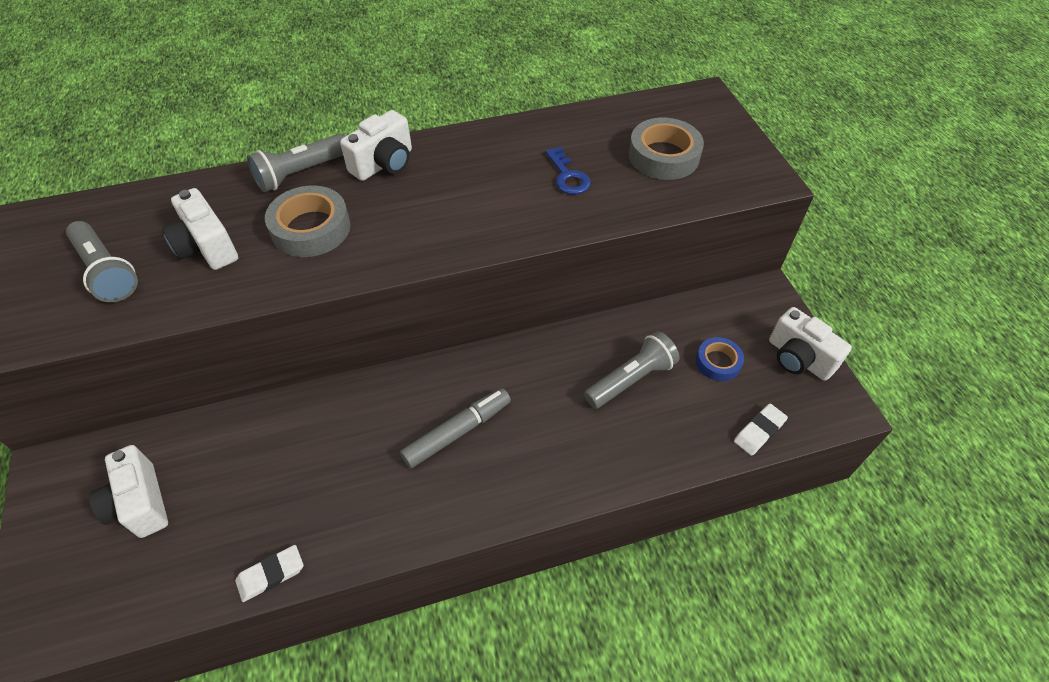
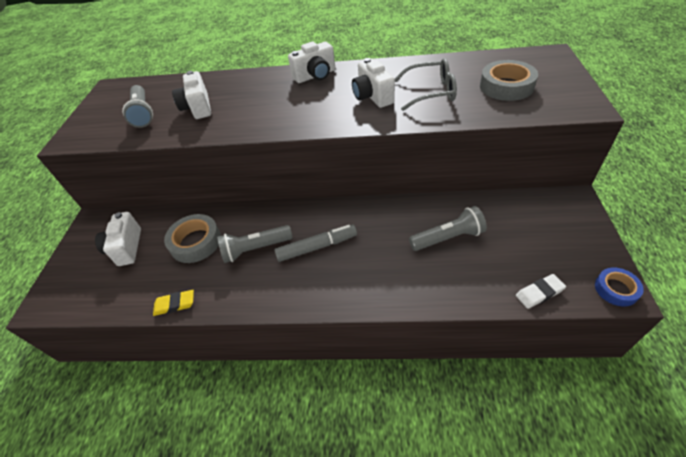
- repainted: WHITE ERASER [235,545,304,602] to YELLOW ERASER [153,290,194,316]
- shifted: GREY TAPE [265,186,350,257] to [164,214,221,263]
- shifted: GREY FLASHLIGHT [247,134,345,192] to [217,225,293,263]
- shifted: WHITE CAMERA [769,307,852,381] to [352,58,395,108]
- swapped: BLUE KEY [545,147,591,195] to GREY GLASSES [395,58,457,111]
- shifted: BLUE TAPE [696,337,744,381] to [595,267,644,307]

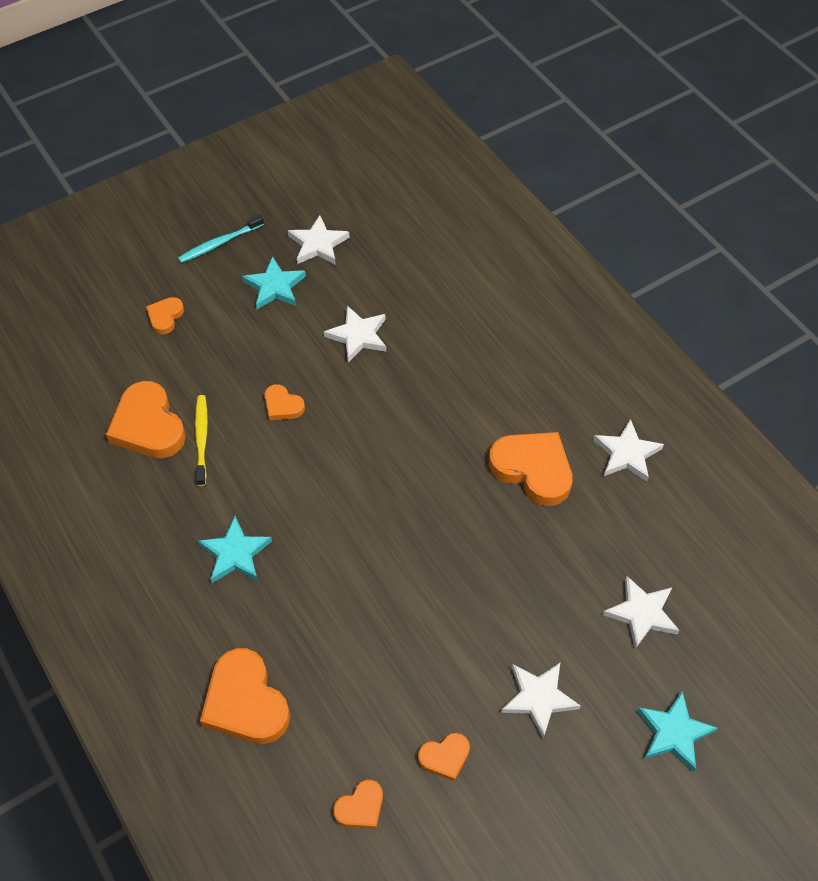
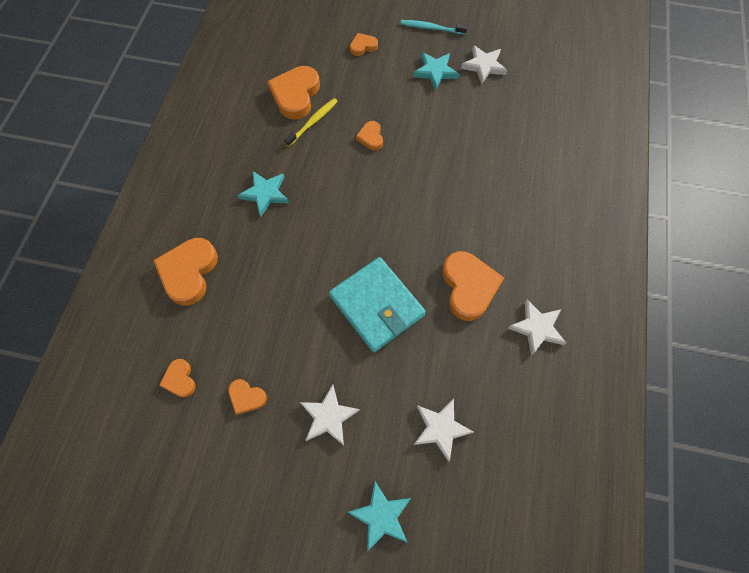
- rotated: ORANGE HEART [333,780,383,829] = [159,359,196,398] 60 degrees clockwise
- new: TURQUOISE WALLET [329,257,426,352]
- gone: WHITE STAR [324,306,386,362]

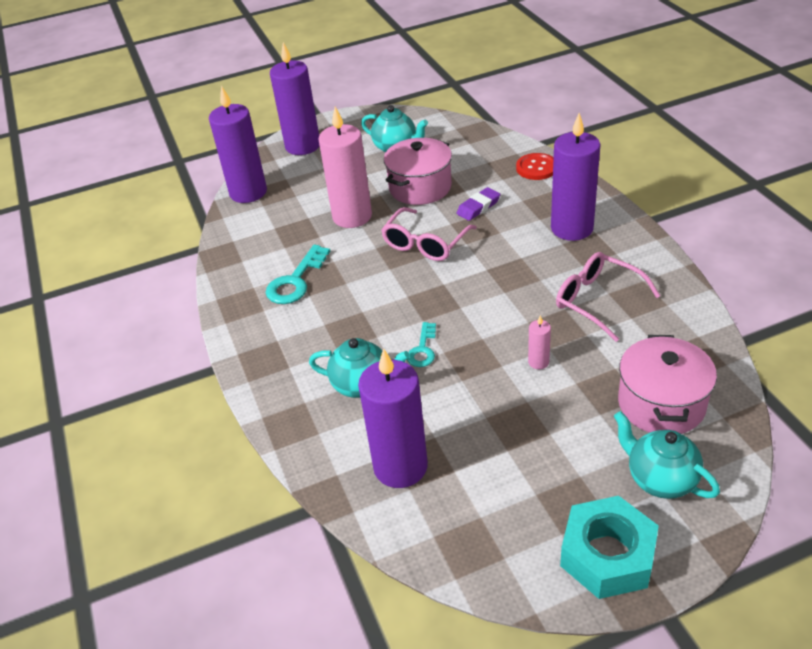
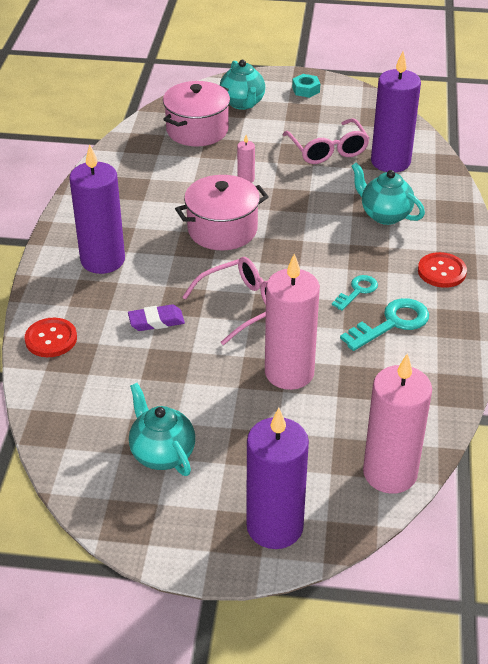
- shifted: PINK POT [384,138,452,205] to [175,175,268,250]
- shifted: PINK GLASSES [556,252,660,342] to [283,118,370,164]
- scaled: TURQUOISE NUT [560,496,659,599] = [292,74,320,98] x0.49
- shifted: TURQUOISE KEY [407,322,436,367] to [332,275,378,311]
- repainted: PURPLE CANDLE [209,86,267,203] to PINK CANDLE [363,353,432,494]
- new: RED BUTTON [418,252,467,288]

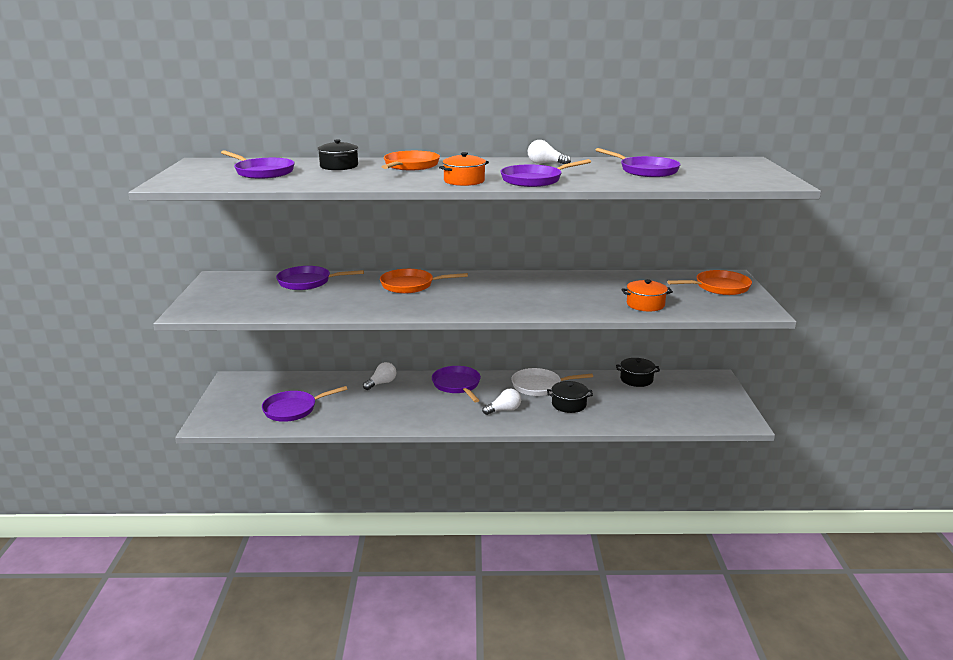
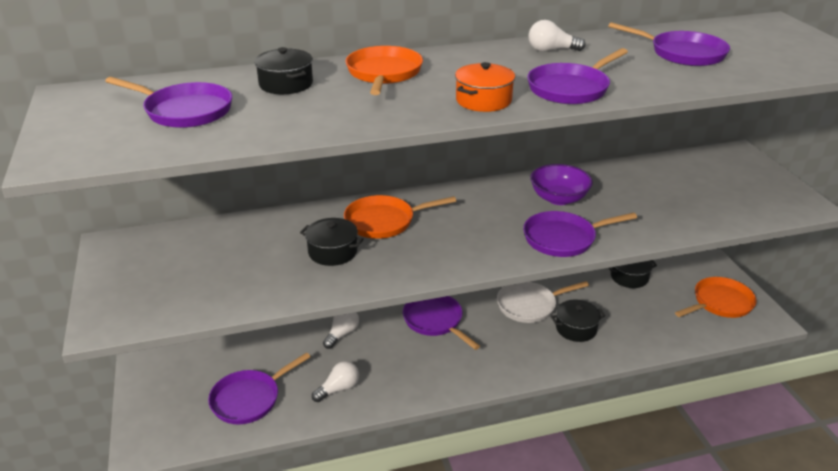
- new: BLACK POT [300,218,364,266]
- shifted: WHITE LIGHT BULB [482,389,521,415] to [312,361,359,402]
- shifted: PURPLE PAN [276,266,364,290] to [523,211,637,257]
- new: PURPLE BOWL [530,164,593,205]
- shifted: ORANGE PAN [667,270,752,295] to [675,277,757,318]
- gone: ORANGE POT [621,279,673,311]

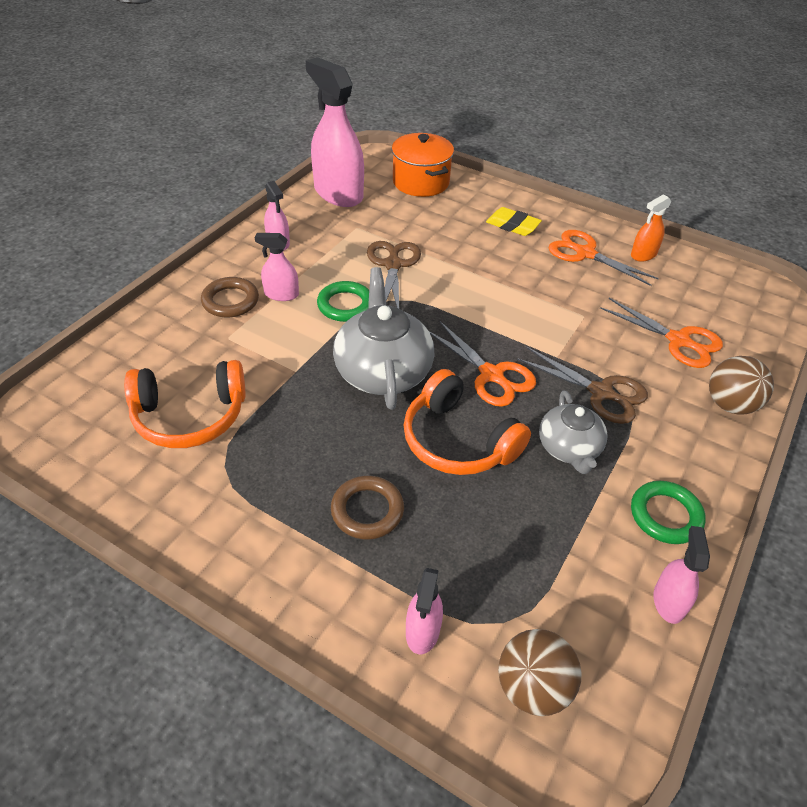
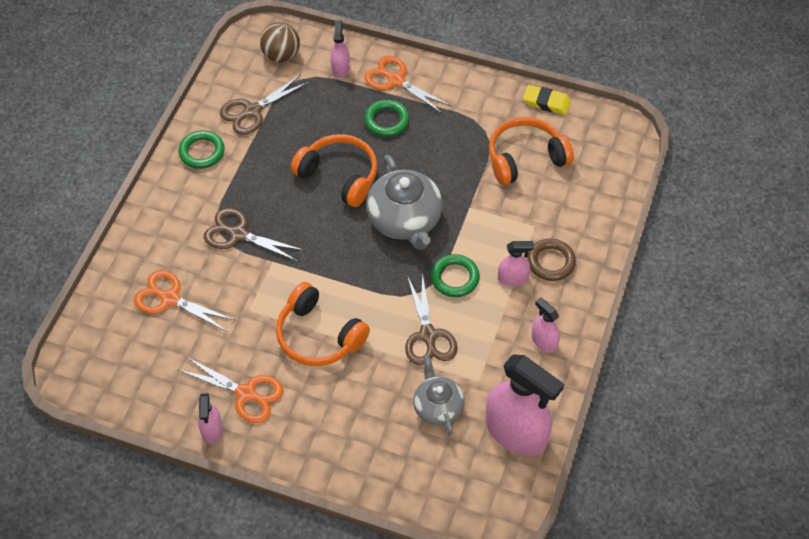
- shifted: PINK SPRAY BOTTLE [654,526,710,624] to [198,393,223,445]
- new: BROWN SCISSORS [220,75,309,135]
- new: ORANGE HEADPHONES [276,282,370,366]
- shifted: ORANGE SCISSORS [429,321,536,407] to [364,56,451,114]
- repainted: BROWN RING [331,475,404,540] to GREEN RING [364,100,410,137]
- shifted: GREY TEAPOT [539,391,608,474] to [413,355,465,435]
- shifted: YELLOW ERASER [486,207,542,236] to [523,85,571,115]
- gone: ORANGE POT [392,133,454,197]
- gone: ORANGE SPRAY BOTTLE [631,194,672,261]
- gone: BROWN BALL [709,356,774,415]

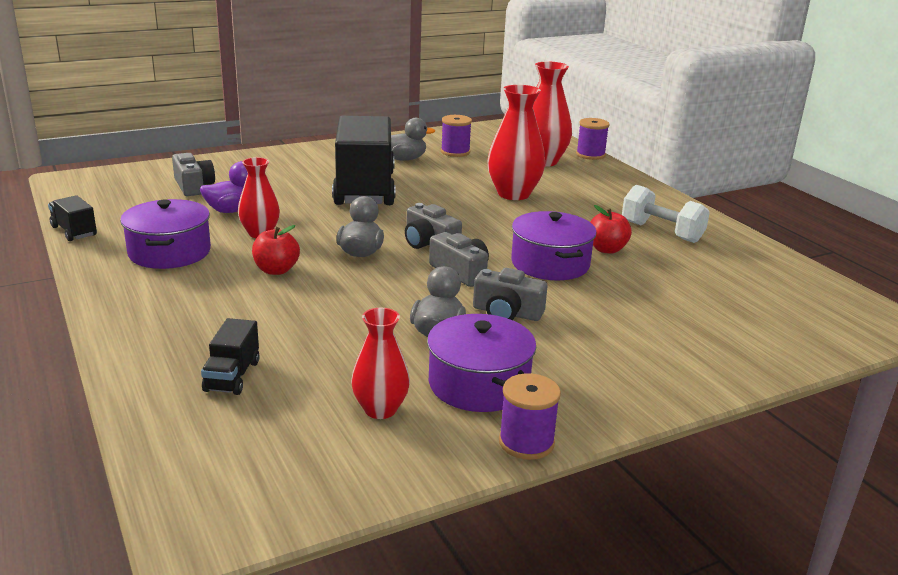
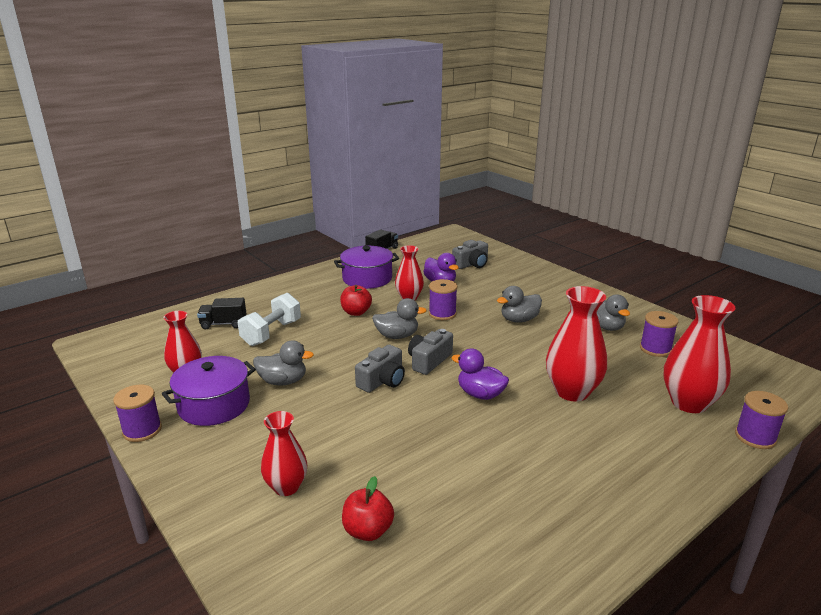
- shifted: WHITE DUMBBELL [622,185,710,243] to [238,292,301,346]
- new: RED VASE [261,411,307,496]
- shifted: RED APPLE [590,205,632,254] to [342,476,394,541]
- new: PURPLE SPOOL [429,279,458,320]
- new: PURPLE DUCK [451,349,509,400]
- swapped: BLACK TRUCK [332,116,395,205] to GREY DUCK [497,286,542,323]
- gone: GREY CAMERA [473,268,548,321]
- gone: PURPLE POT [511,211,597,280]

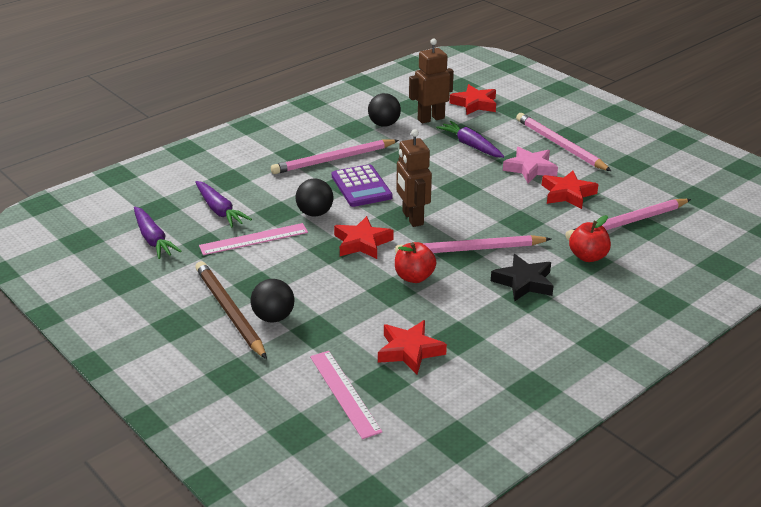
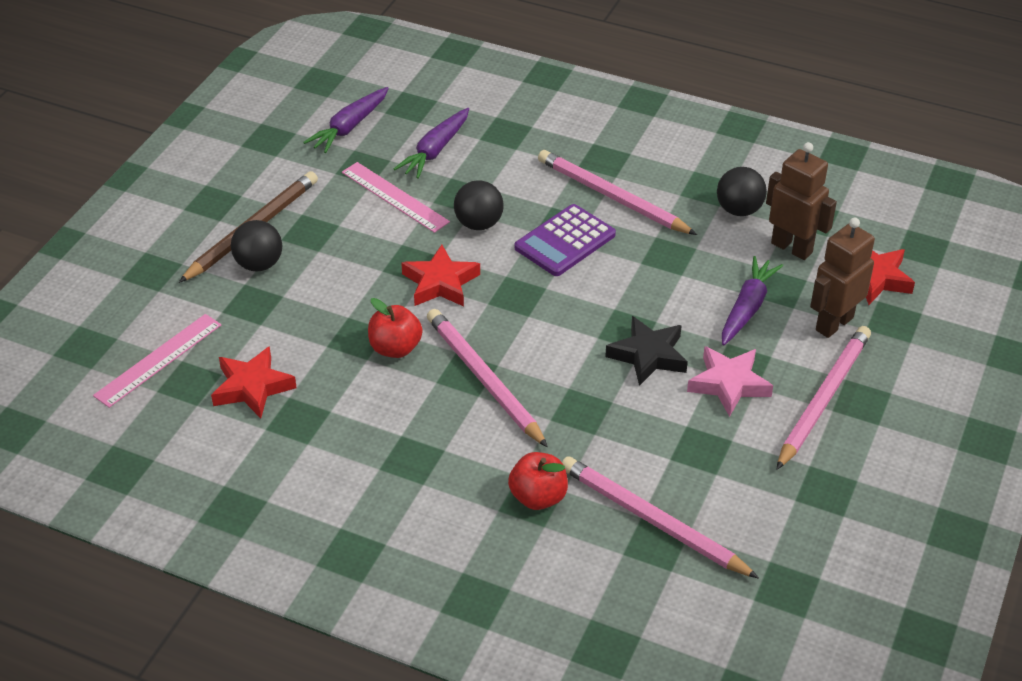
- shifted: BLACK STAR [491,254,554,301] to [605,316,688,386]
- shifted: BROWN ROBOT [396,129,432,227] to [810,218,875,338]
- gone: RED STAR [542,171,599,209]

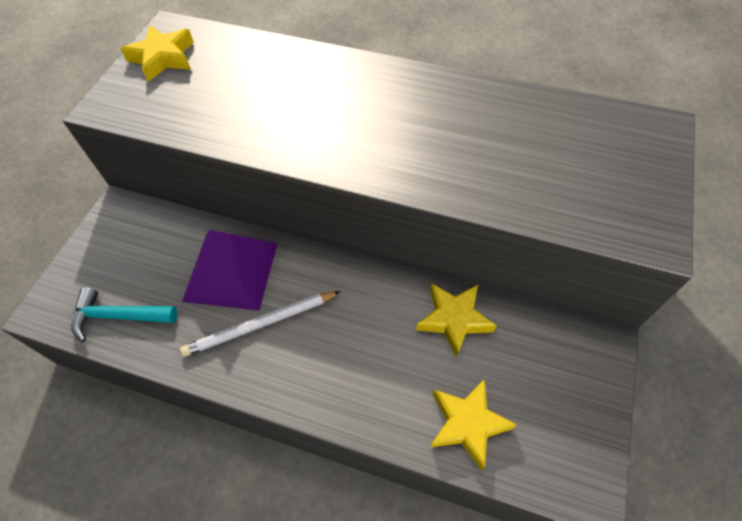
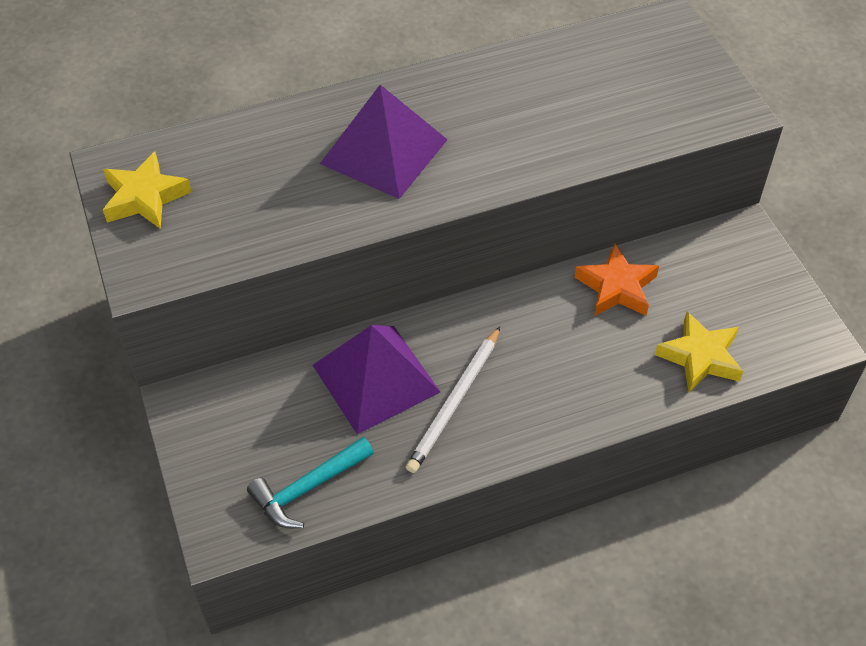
- new: PURPLE PYRAMID [320,85,448,199]
- repainted: YELLOW STAR [416,283,497,357] to ORANGE STAR [574,243,659,316]

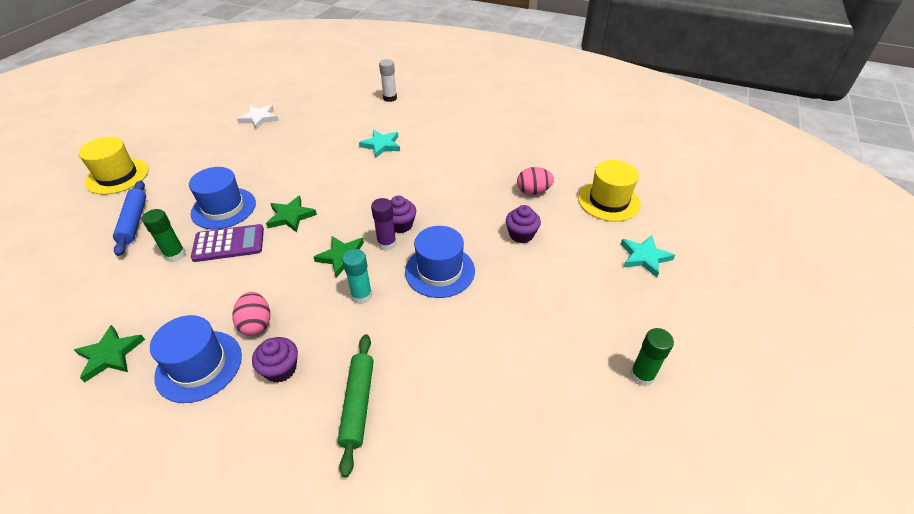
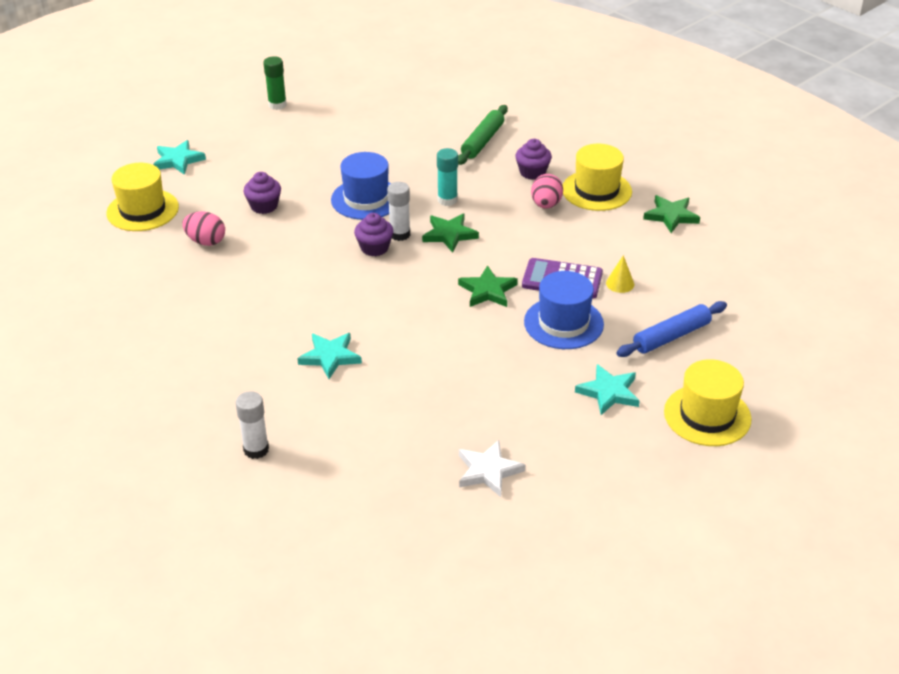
- repainted: PURPLE GLUE STICK [371,198,396,251] to WHITE GLUE STICK [387,182,410,241]
- repainted: BLUE HAT [150,315,242,403] to YELLOW HAT [563,144,632,211]
- new: TURQUOISE STAR [575,364,640,415]
- swapped: GREEN GLUE STICK [142,209,186,262] to YELLOW CONE [606,255,634,293]
- rotated: BLUE ROLLING PIN [113,180,146,256] = [616,301,727,357] 45 degrees clockwise

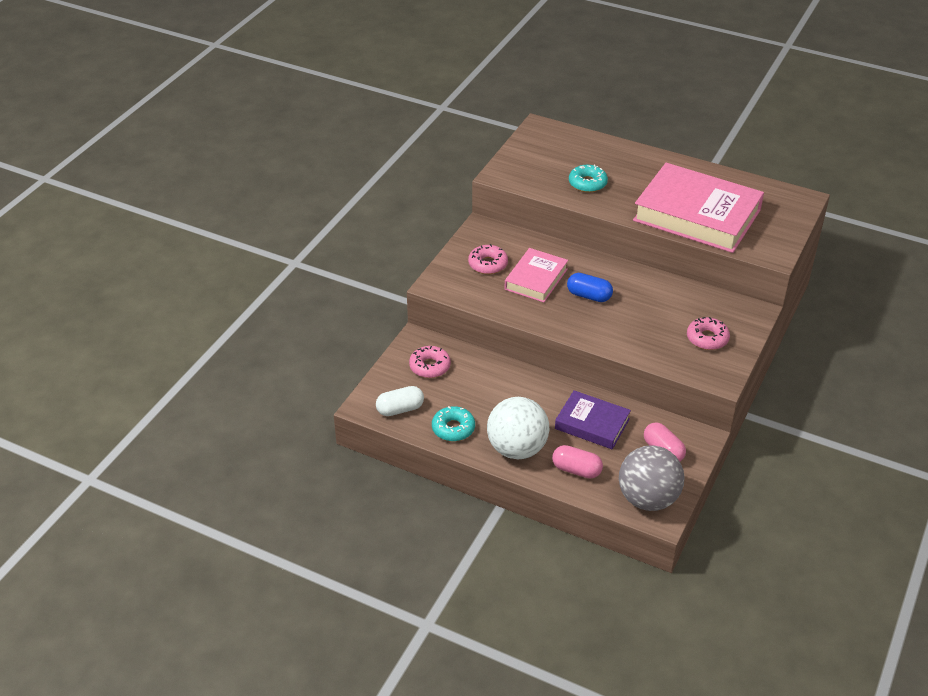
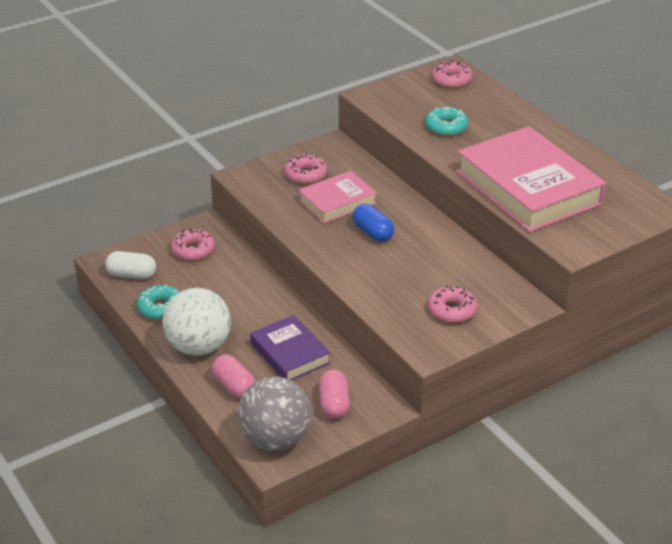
- new: PINK DONUT [432,60,473,88]

